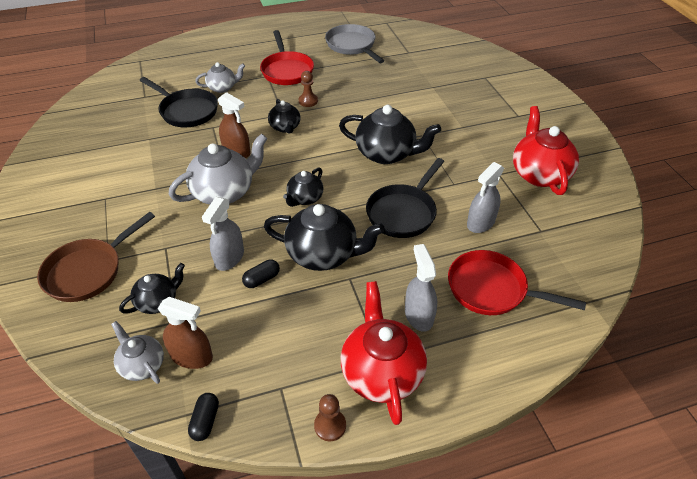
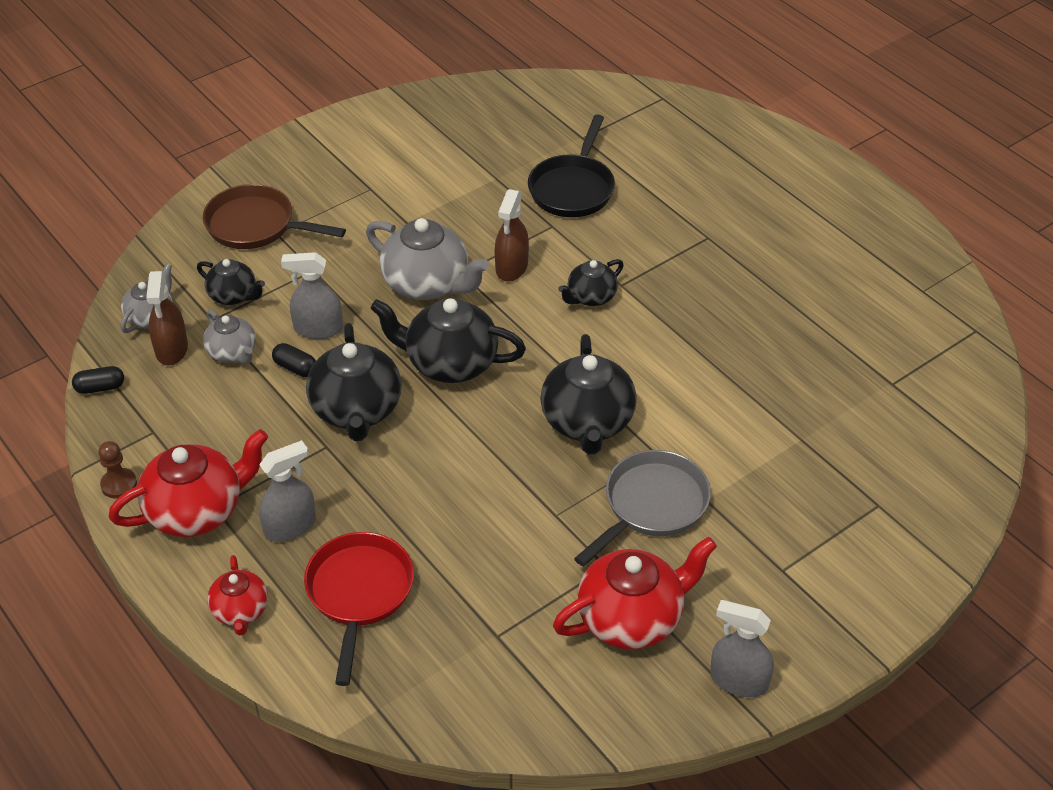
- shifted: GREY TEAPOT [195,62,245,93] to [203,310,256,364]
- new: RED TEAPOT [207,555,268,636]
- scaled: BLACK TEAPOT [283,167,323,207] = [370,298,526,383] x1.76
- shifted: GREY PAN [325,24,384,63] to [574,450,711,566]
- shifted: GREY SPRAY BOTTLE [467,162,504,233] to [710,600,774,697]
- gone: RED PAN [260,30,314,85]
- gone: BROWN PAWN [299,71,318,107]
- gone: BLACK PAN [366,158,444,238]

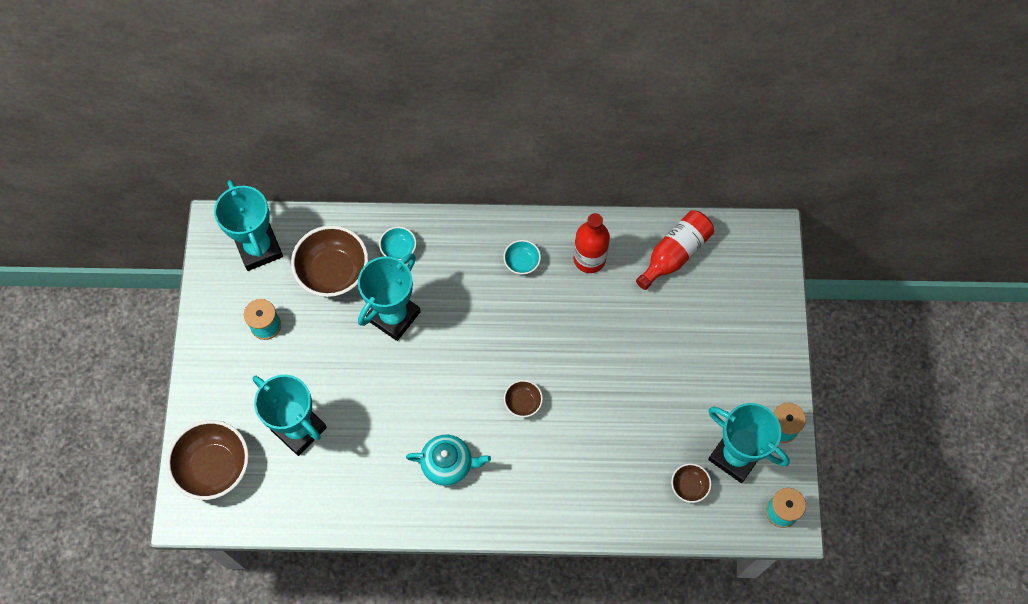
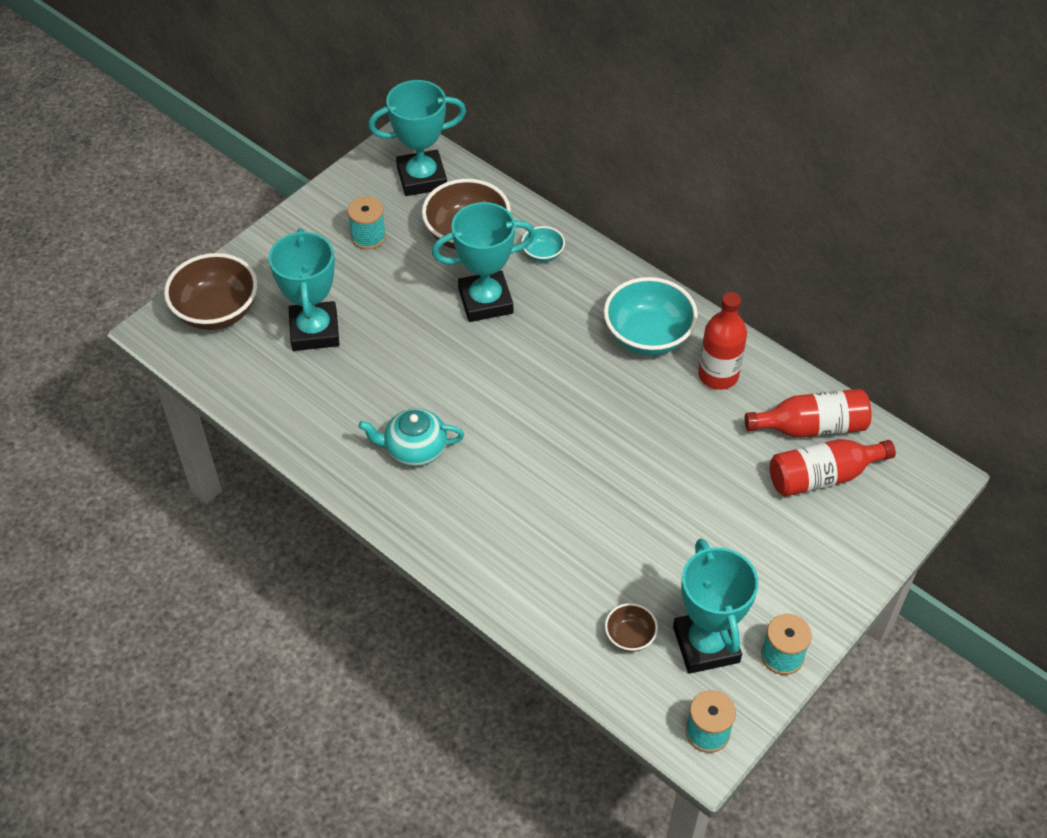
- rotated: TURQUOISE TEAPOT [406,435,491,486] = [358,408,464,466] 135 degrees clockwise
- rotated: TURQUOISE TROPHY [214,180,283,271] = [368,80,466,196] 60 degrees clockwise
- scaled: TURQUOISE BOWL [503,240,541,275] = [604,277,698,356] x2.03
- new: RED BOTTLE [770,439,896,497]
- gone: BROWN BOWL [504,380,543,418]

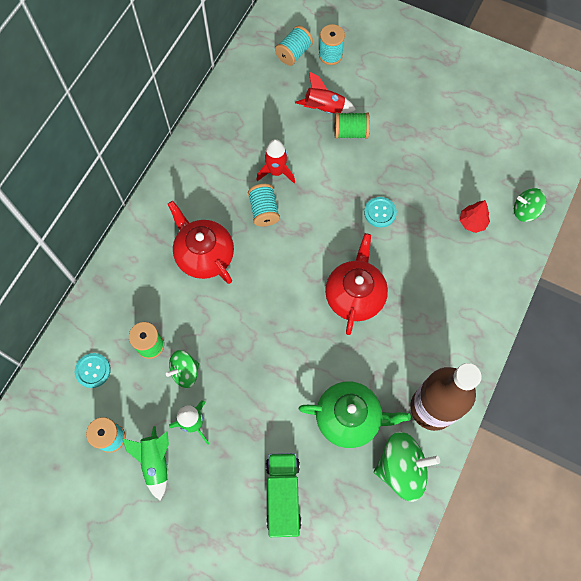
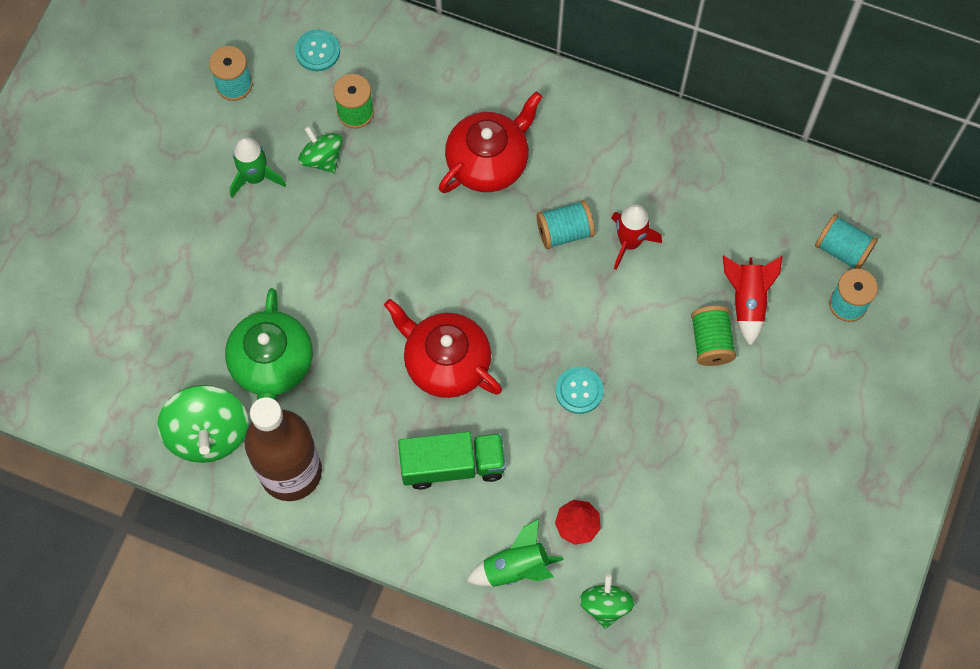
- rotated: RED TEAPOT [325,233,388,335] = [384,299,502,398] 150 degrees counterclockwise
- shifted: GREEN TRUCK [266,453,301,537] to [398,432,506,490]
- shifted: GREEN ROCKET [122,426,169,500] to [466,519,564,587]

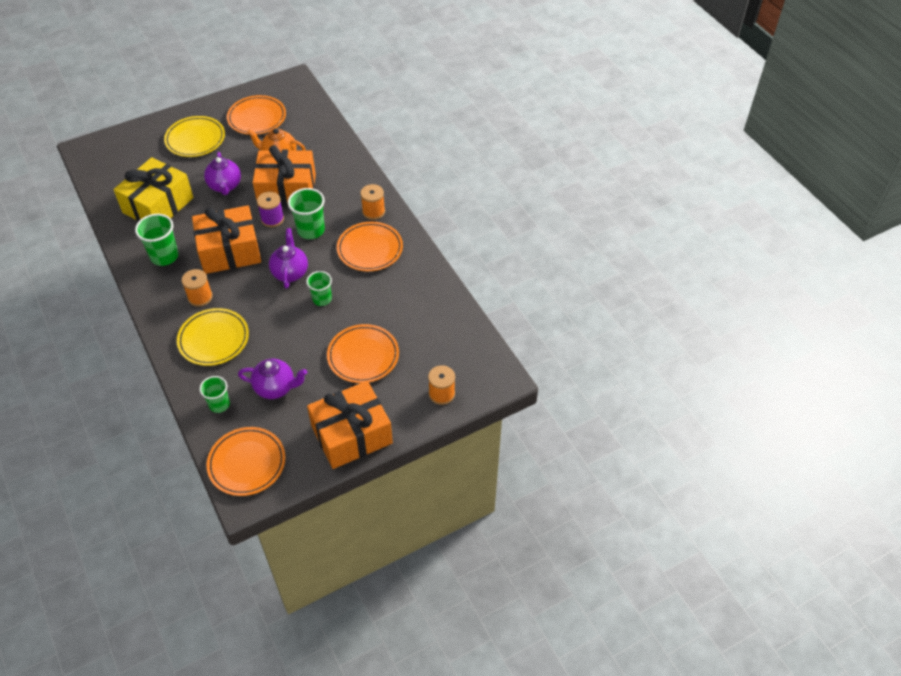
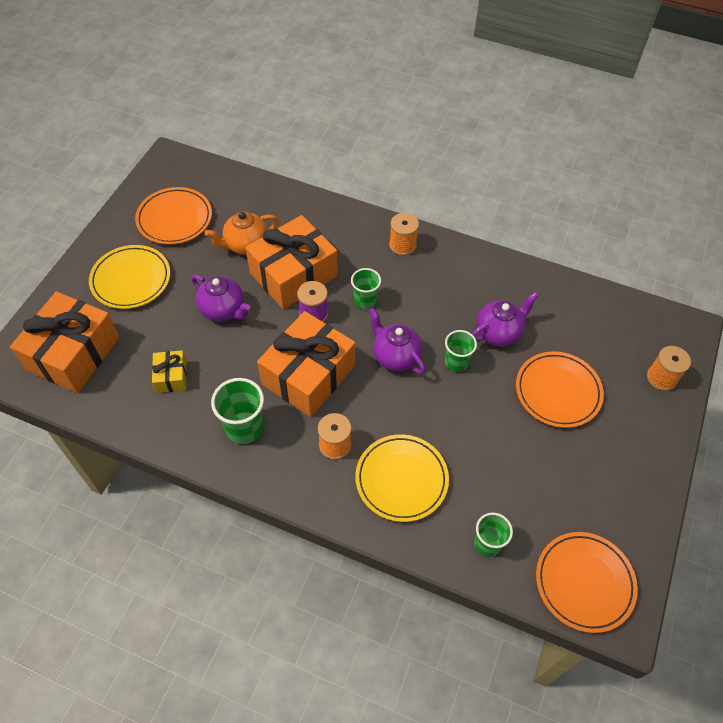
- shifted: ORANGE GIFT [307,381,393,469] to [10,292,120,393]
- scaled: YELLOW GIFT [113,157,194,222] = [152,350,187,393] x0.47
- scaled: GREEN CUP [288,188,325,239] = [351,268,381,309] x0.66
- shifted: PURPLE TEAPOT [238,359,307,399] to [472,292,539,346]
- gone: ORANGE PLATE [337,222,403,271]

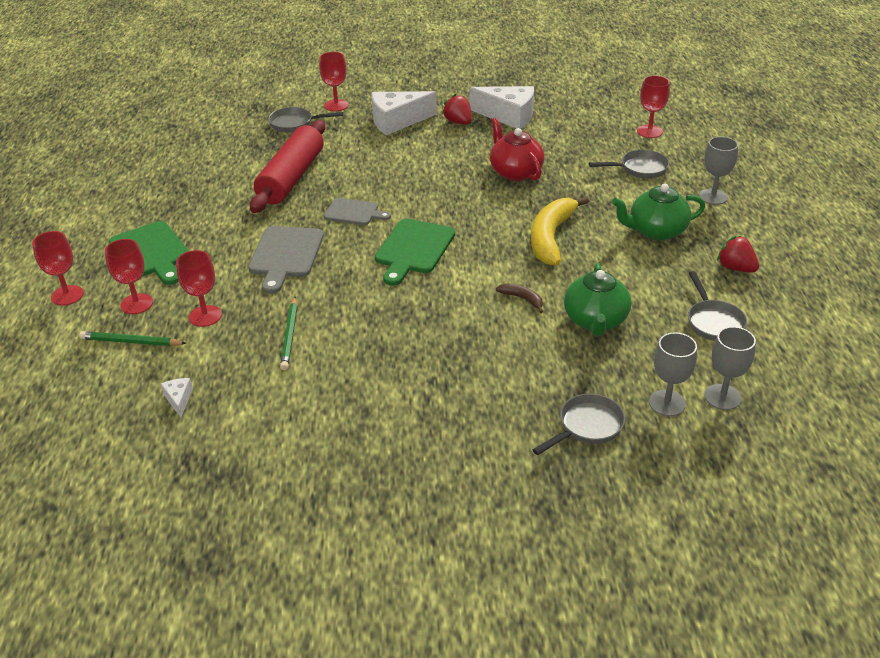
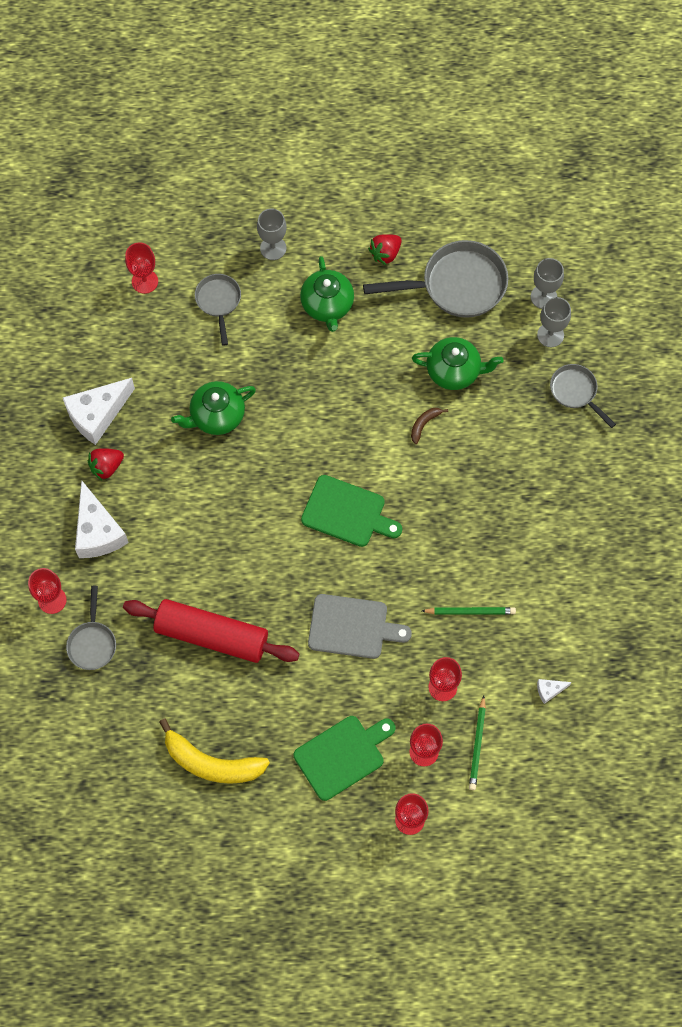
- rotated: WHITE CHEESE [470,86,534,129] = [63,378,135,445] 150 degrees counterclockwise
- shifted: YELLOW BANANA [531,196,589,265] to [159,718,270,784]
- repainted: RED TEAPOT [490,118,544,181] to GREEN TEAPOT [171,381,256,435]
- scaled: GREY PAN [688,271,747,341] = [363,240,508,318] x1.81
- gone: GREY CUTTING BOARD [324,198,391,225]

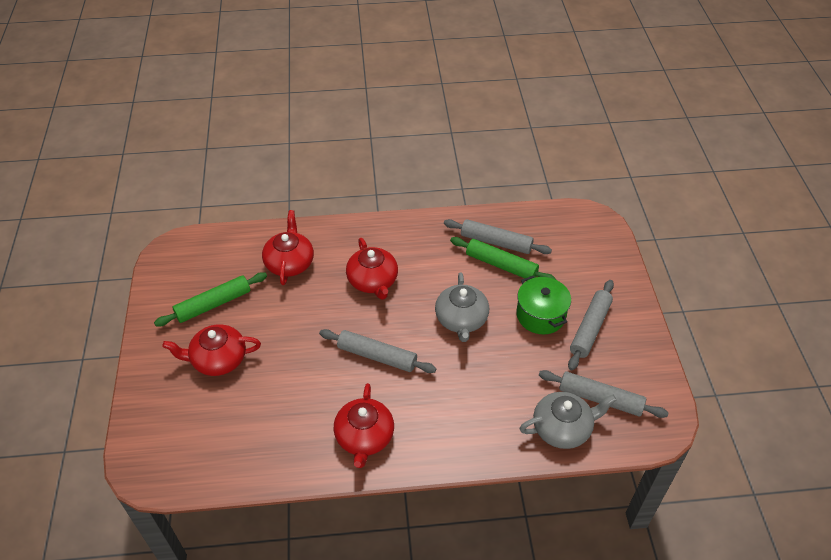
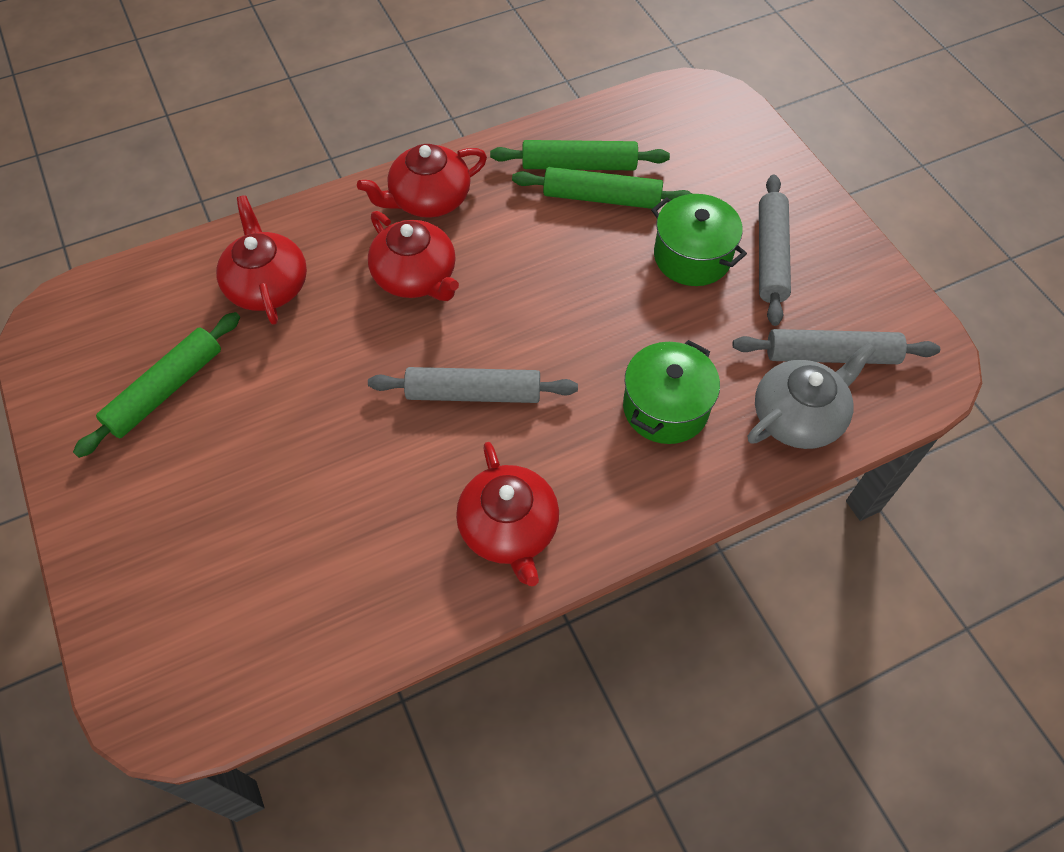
- shifted: RED TEAPOT [162,324,261,376] to [357,144,487,218]
- repainted: GREY ROLLING PIN [444,219,552,254] to GREEN ROLLING PIN [490,140,670,170]
- new: GREEN POT [623,340,720,444]
- gone: GREY TEAPOT [435,272,489,342]

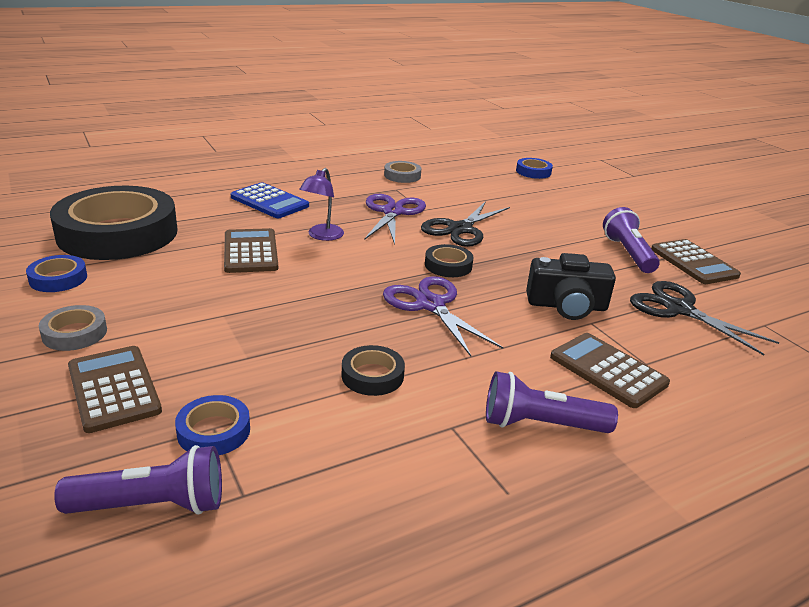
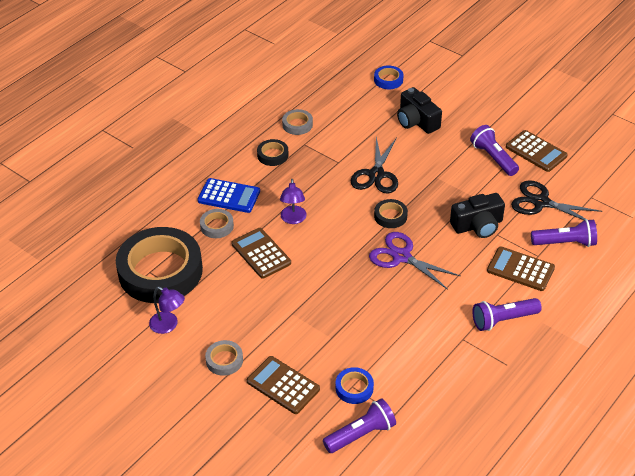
- swapped: BLUE TAPE [26,255,87,292] to PURPLE LAMP [149,287,185,334]
- new: GREY TAPE [200,209,234,238]
- shifted: BLACK TAPE [342,345,405,396] to [257,139,289,166]
- new: BLACK CAMERA [397,87,442,134]
- new: PURPLE FLASHLIGHT [531,219,597,247]
- gone: PURPLE SCISSORS [364,194,426,245]

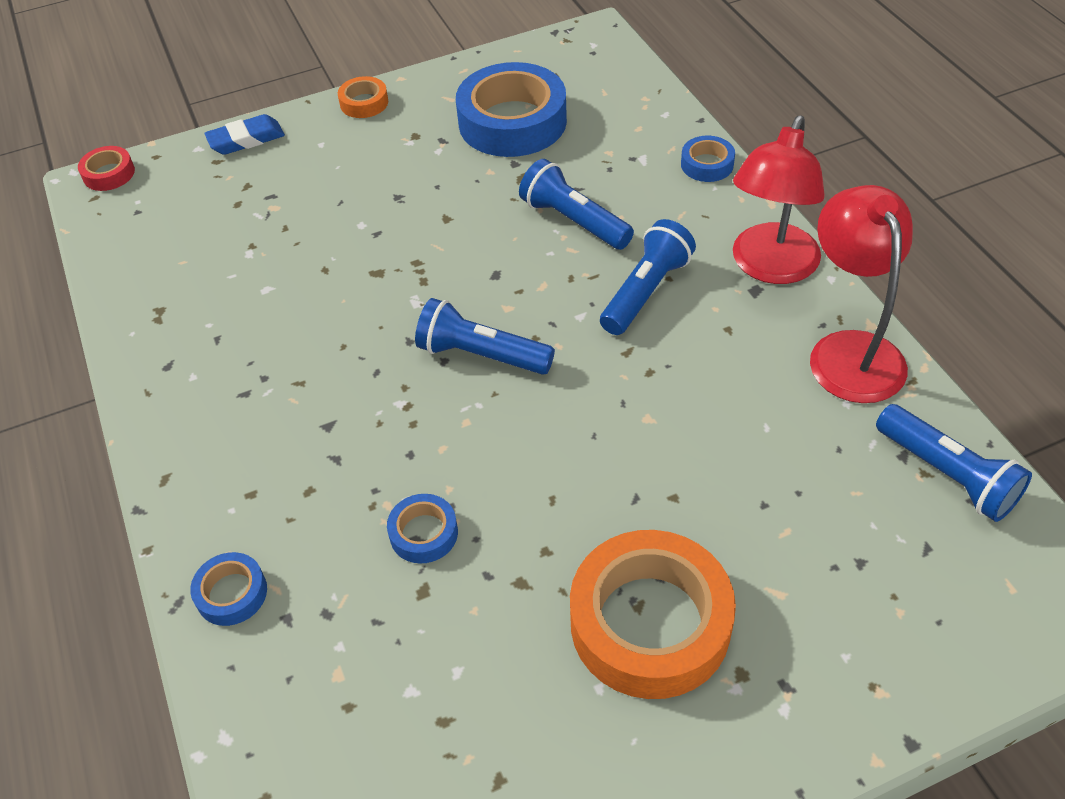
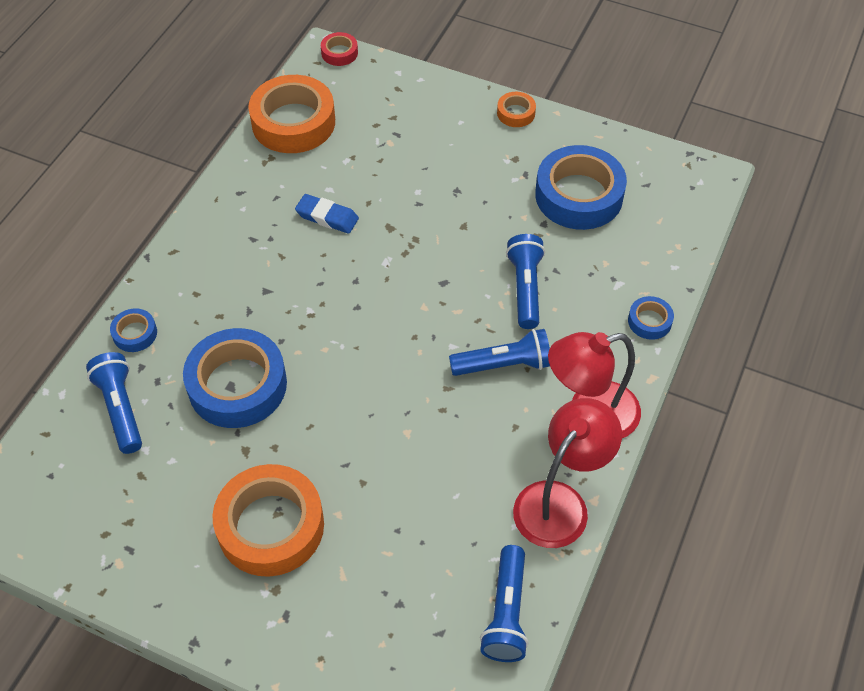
- shifted: BLUE FLASHLIGHT [415,298,555,375] to [86,352,142,454]
- scaled: BLUE TAPE [387,494,458,563] = [183,328,287,428] x2.18
- new: ORANGE TAPE [248,75,335,153]
- shifted: BLUE ERASER [204,114,285,155] to [295,194,359,234]

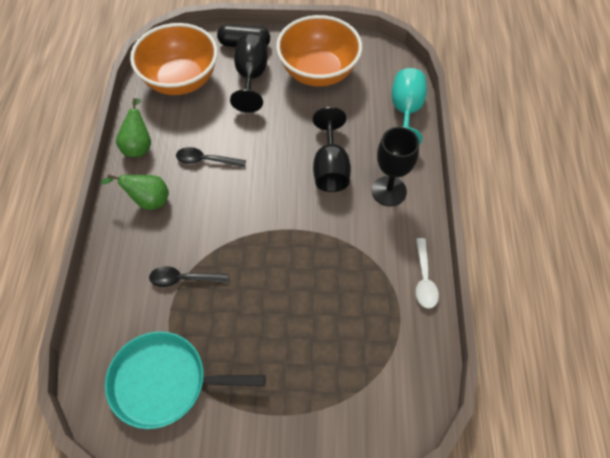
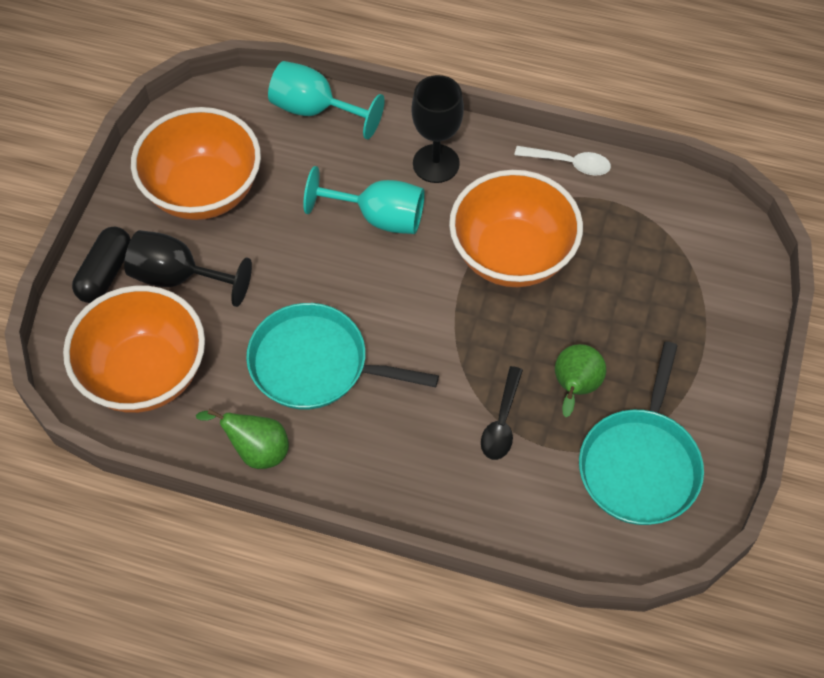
- swapped: BLACK SPOON [176,147,246,168] to TURQUOISE PAN [246,303,439,409]
- repainted: BLACK GOBLET [313,107,351,192] to TURQUOISE GOBLET [303,166,425,234]
- new: ORANGE BOWL [449,170,583,287]
- shifted: GREEN PEAR [101,174,169,210] to [555,344,606,417]

